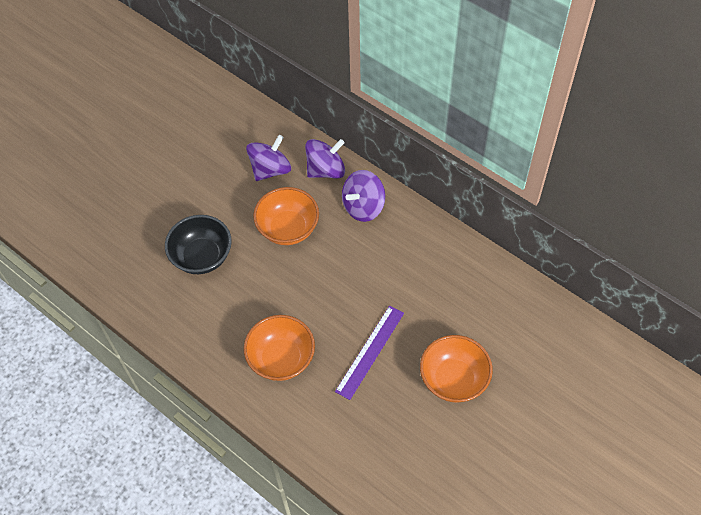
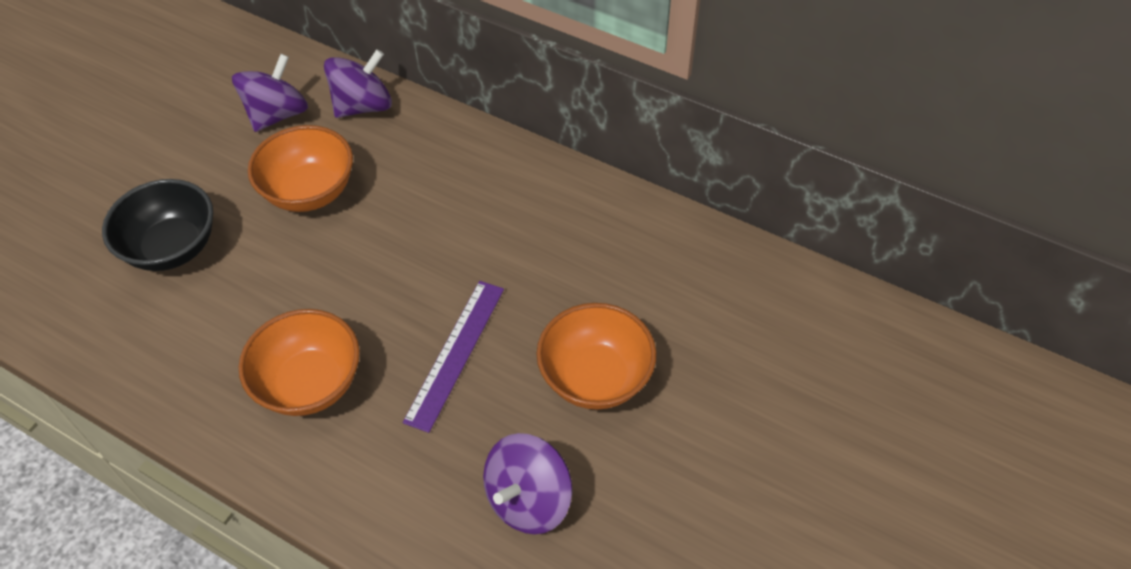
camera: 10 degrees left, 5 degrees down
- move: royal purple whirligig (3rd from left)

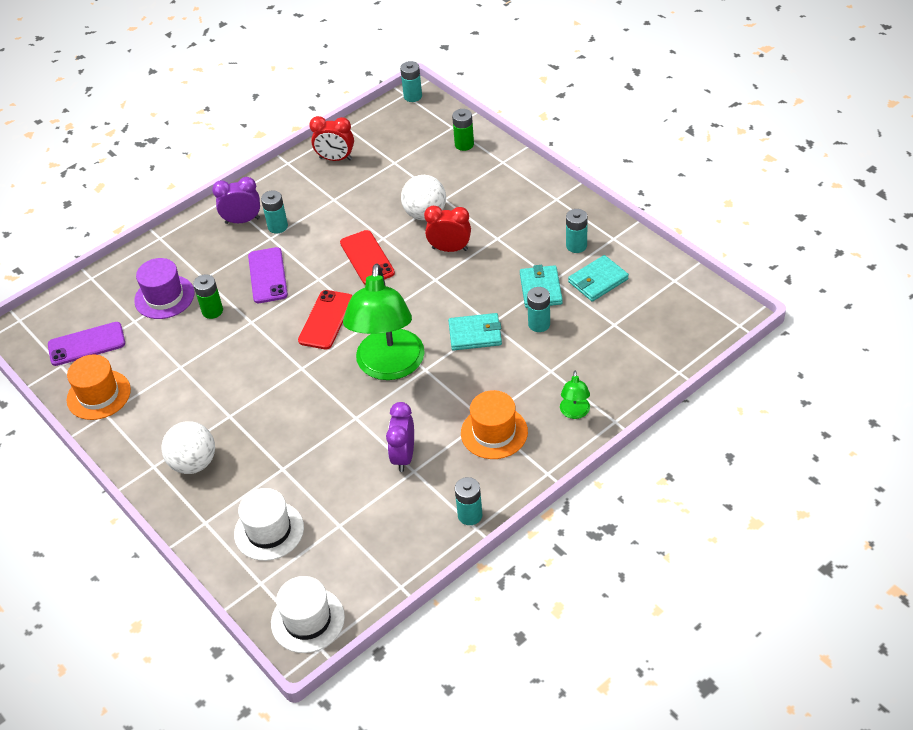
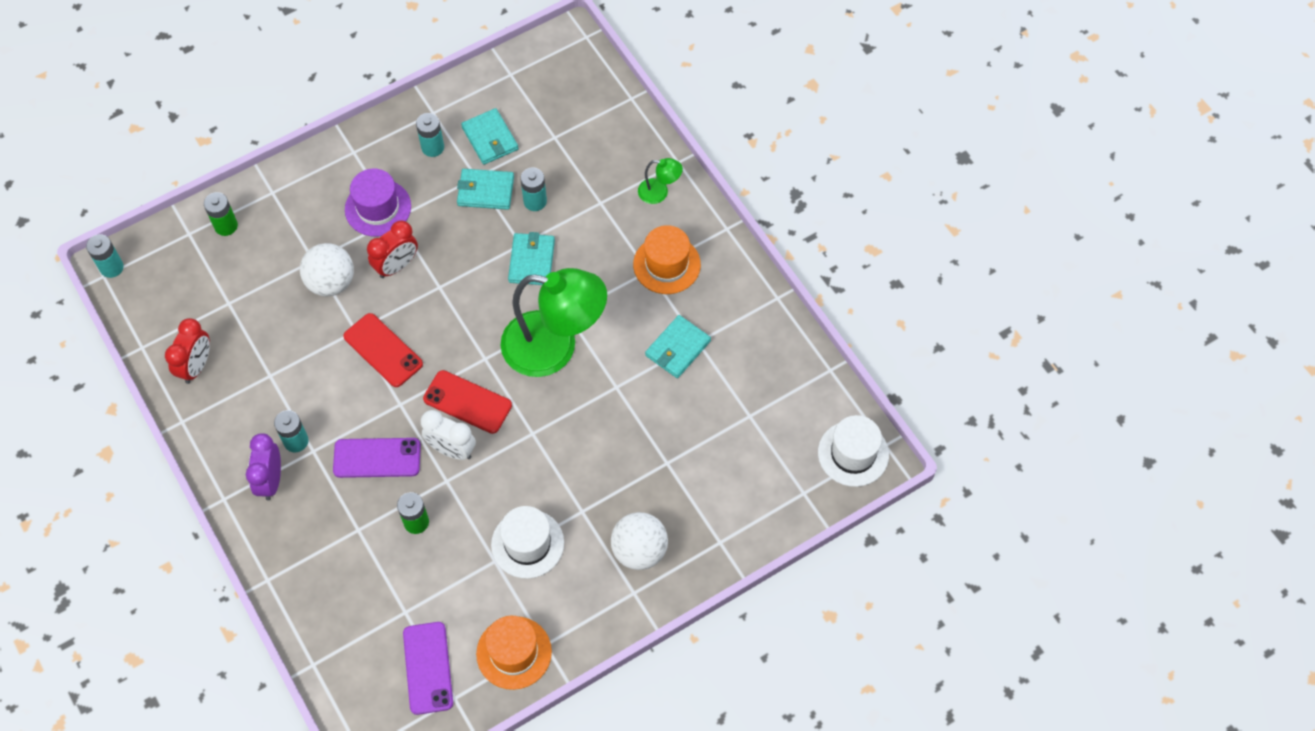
camera: 85 degrees left, 15 degrees up
- move: royal purple tall hat
- move: white tall hat (1st from left)
- rotate: scarlet smartphone (2nd from left in the first image) 60 degrees clockwise
- replace: royal purple clock (2nd from left) to aqua billfold (4th from left)
- rotate: scarlet clock (2nd from left) 150 degrees counterclockwise
- delete: aqua AA battery (3rd from left)
- insert: white clock

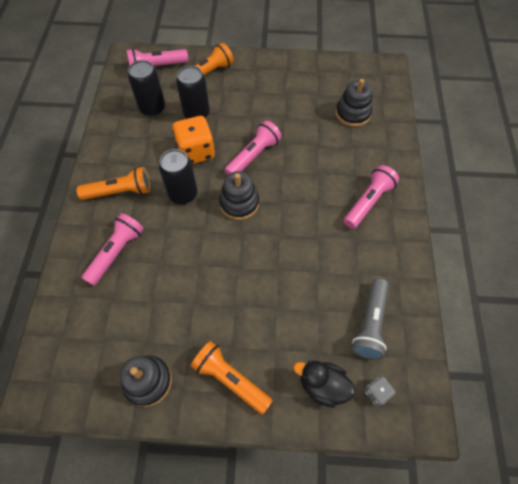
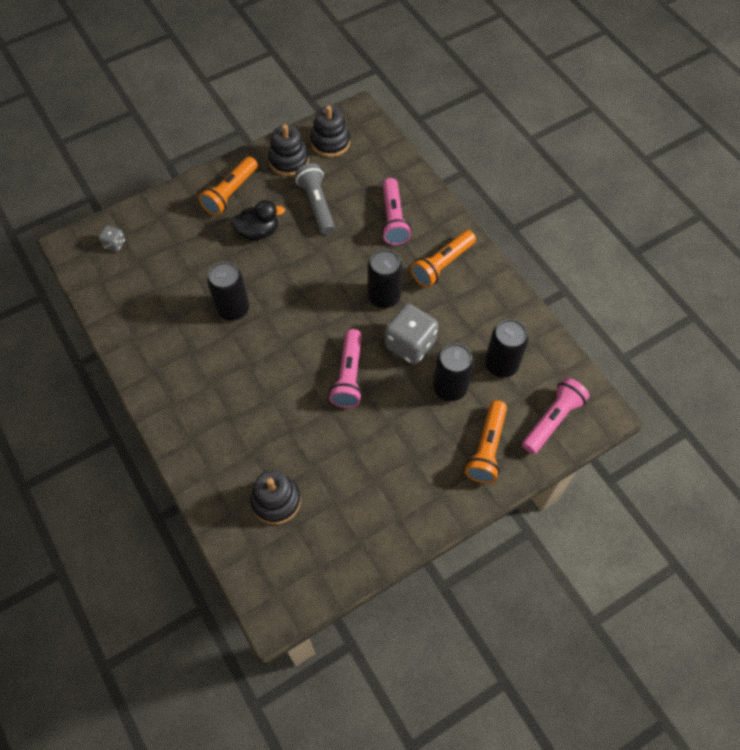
camera: 145 degrees right, 0 degrees up
- recolor: orange game die to grey game die (2nd from left)
- rotate: orange torch (3rd from left in the first image) 120 degrees clockwise
- move: ebony ring stacker (2nd from left in the first image) to ebony ring stacker (3rd from left)
- move: ebony toy duck
- delete: rose-pink torch (4th from left)
- move: grey torch
- insert: ebony soda can (1st from left)

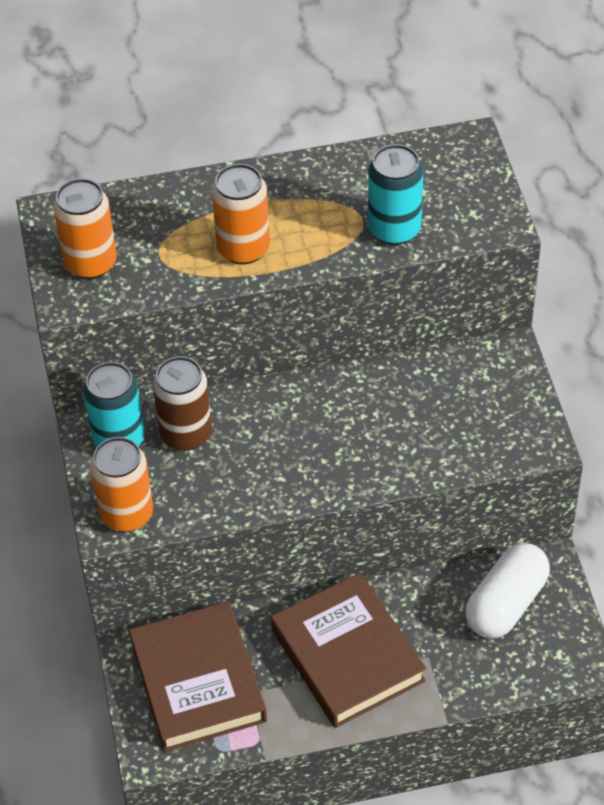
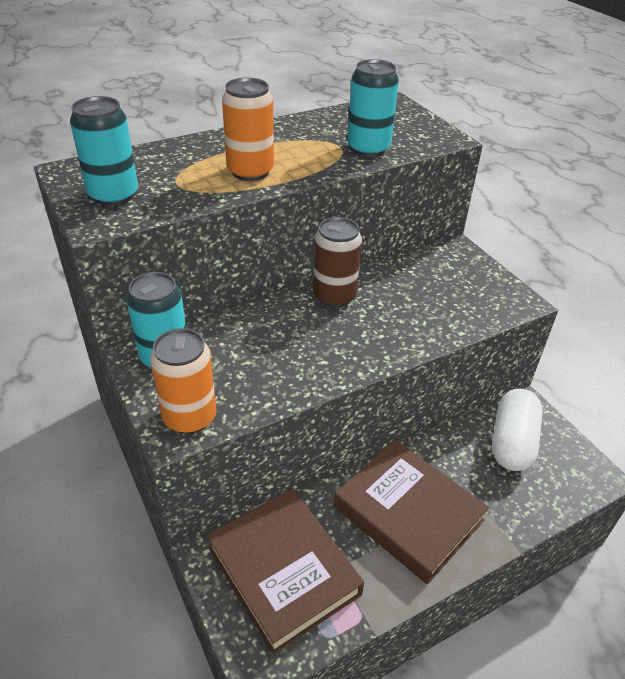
camera: 20 degrees left, 10 degrees down
- recolor: orange soda can (1st from left) to aqua soda can (1st from left)
- move: brown soda can

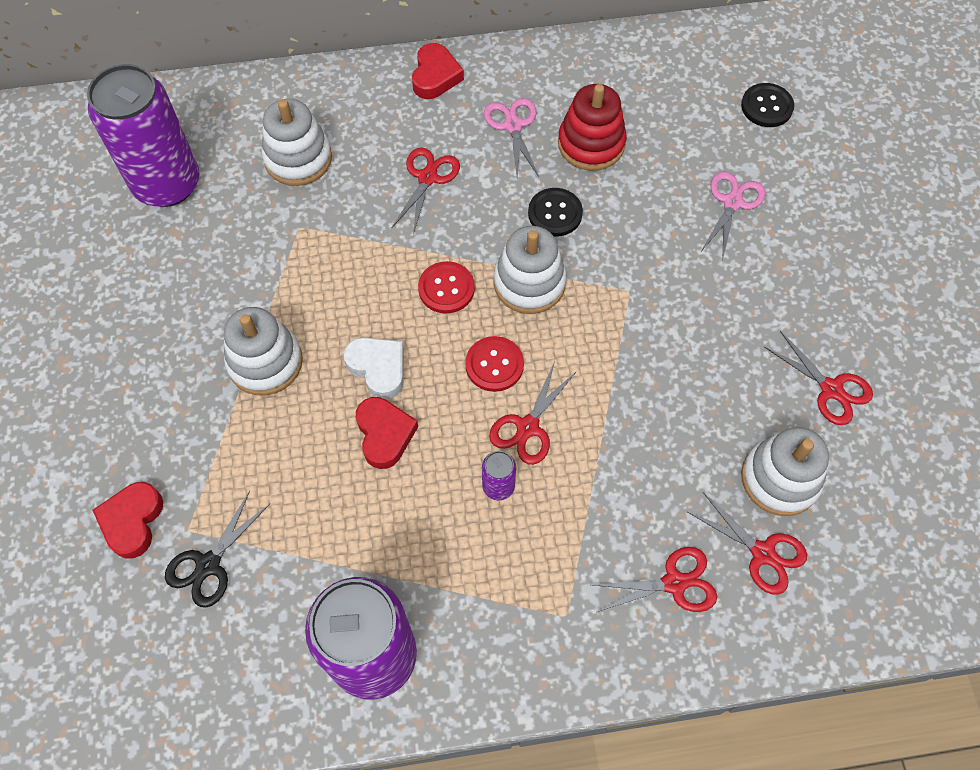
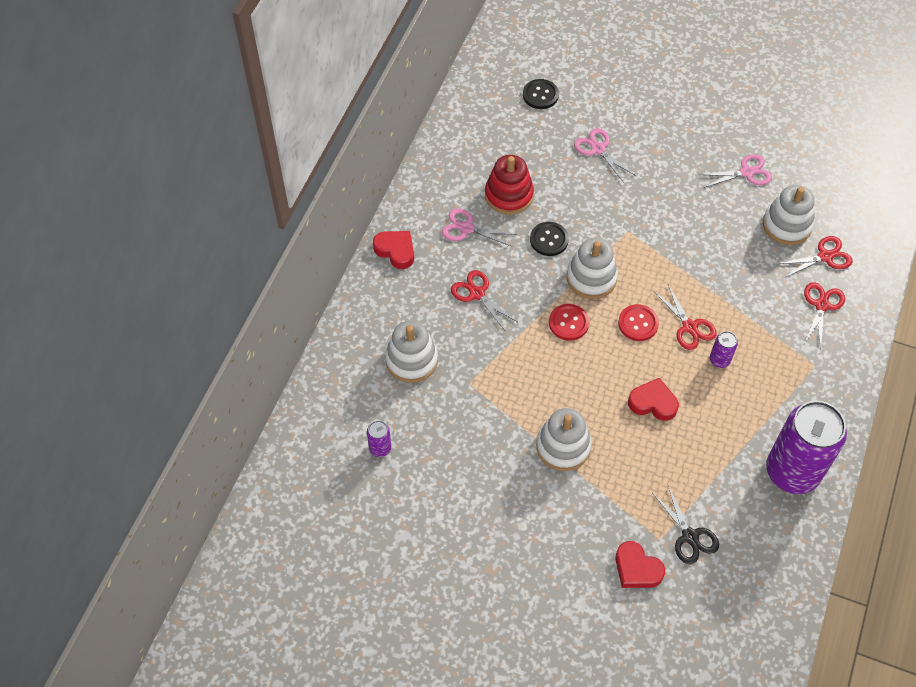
camera: 60 degrees left, 5 degrees down
- resize: royal purple soda can (1st from left) x0.40
- delete: white love heart
- recolor: scarlet pair of scissors (5th from left) to rose-pink pair of scissors (3rd from left)

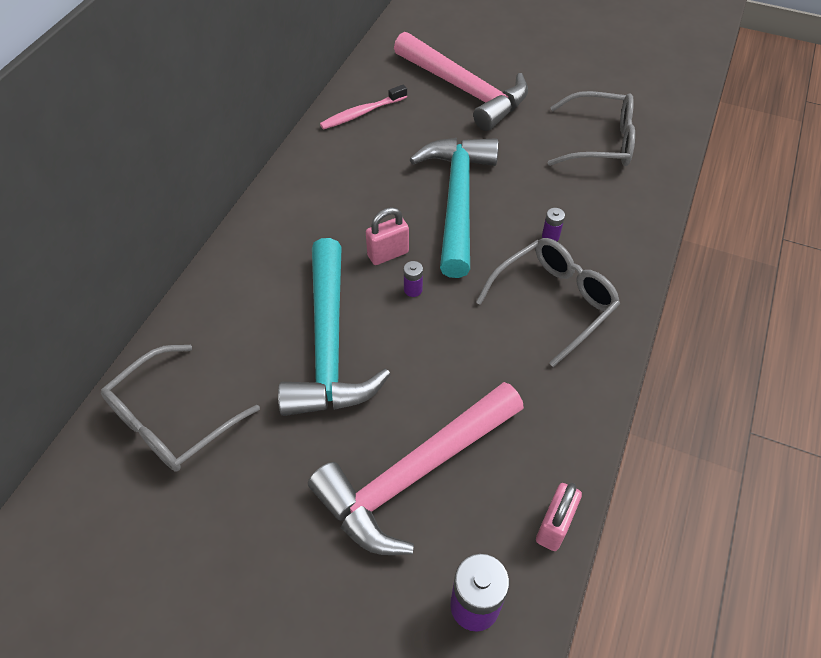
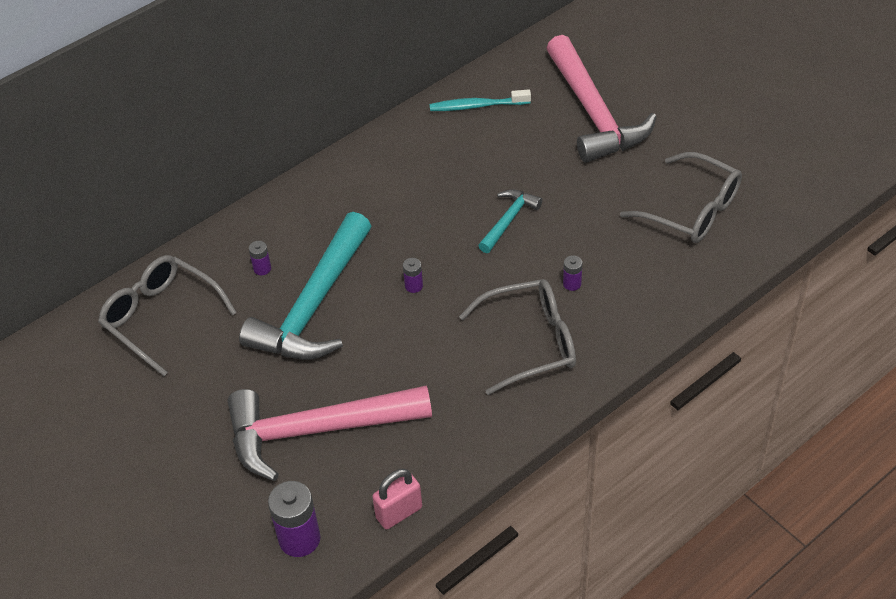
camera: 30 degrees right, 5 degrees down
- rotate: grey eyeglasses (1st from left) 60 degrees clockwise
- recolor: rose-pink dental brush to aqua dental brush
- delete: rose-pink padlock (1st from left)
- resize: aqua claw hammer (2nd from left) x0.48
- insert: royal purple AA battery (1st from left)

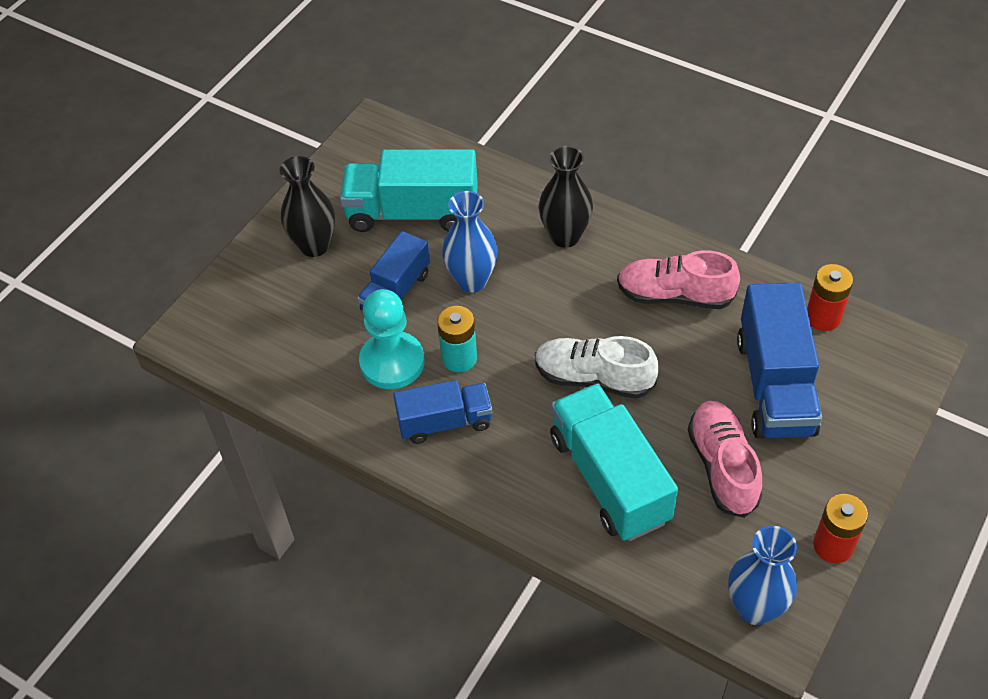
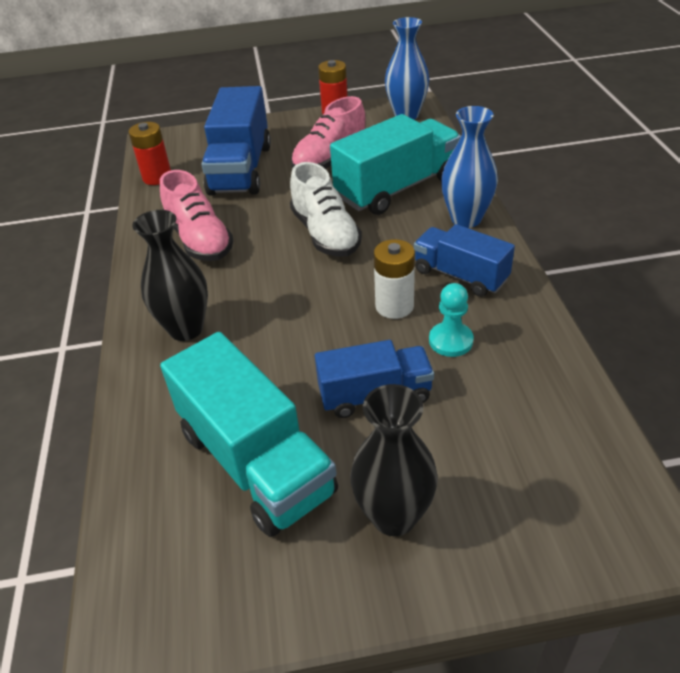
camera: 130 degrees left, 10 degrees down
- resize: aqua pawn x0.59
- recolor: aqua AA battery to white AA battery
- move: blue flower vase (1st from left in the first image) to blue flower vase (2nd from left)
- rotate: aqua toy truck (2nd from left) 150 degrees counterclockwise
- rotate: blue toy truck (3rd from left in the first image) 135 degrees clockwise

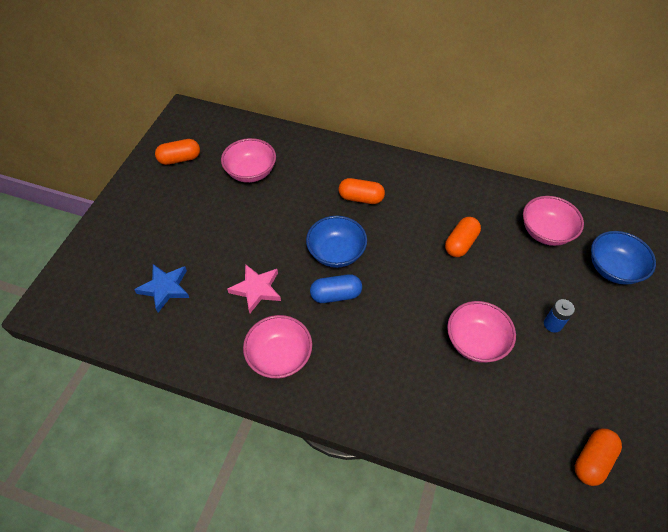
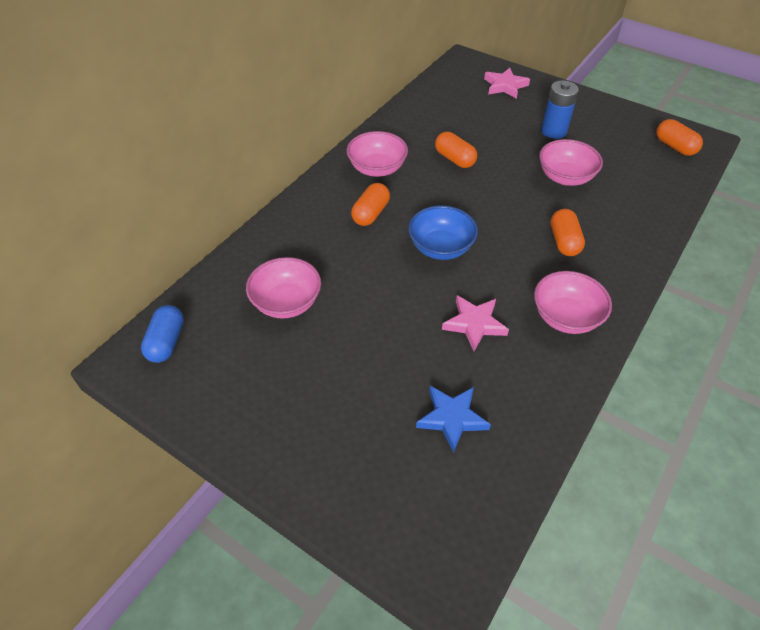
camera: 75 degrees left, 5 degrees down
- move: orange pill shape (1st from left in the first image) to orange pill shape (3rd from left)
- move: blue pill shape
- move: rose-pink serving bowl (4th from left in the first image) to rose-pink serving bowl (2nd from left)
- resize: blue AA battery x1.58
- replace: blue serving bowl (2nd from left) to rose-pink five-pointed star (2nd from left)

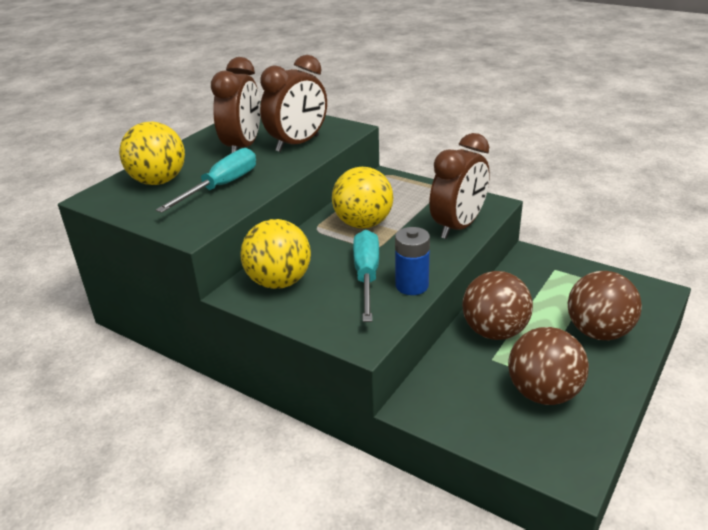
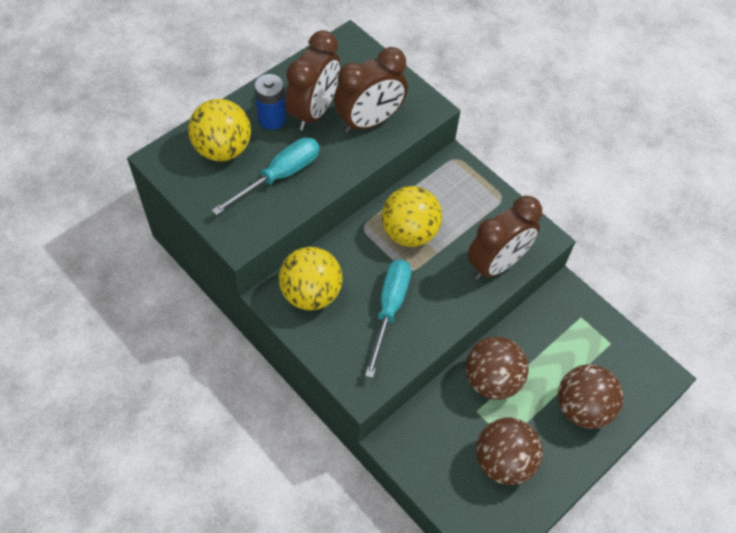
camera: 10 degrees right, 25 degrees up
- move: blue AA battery

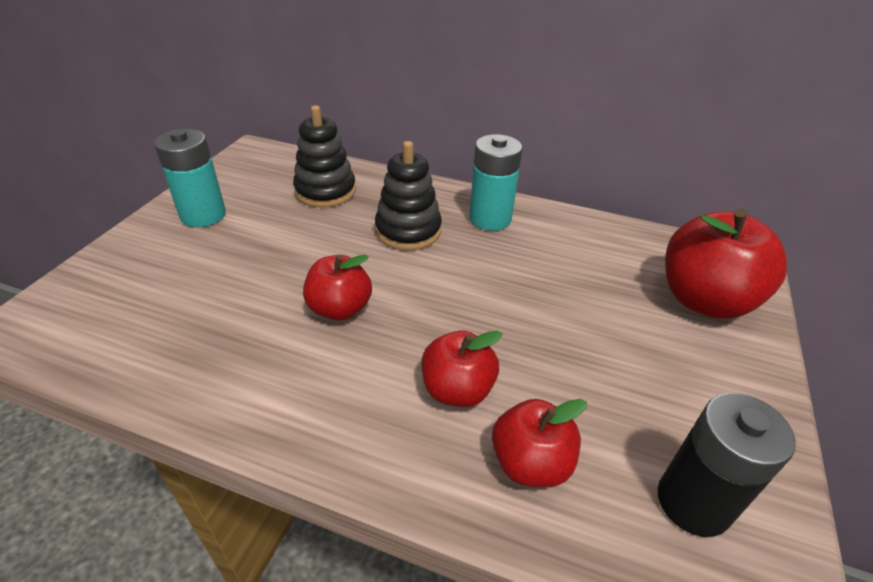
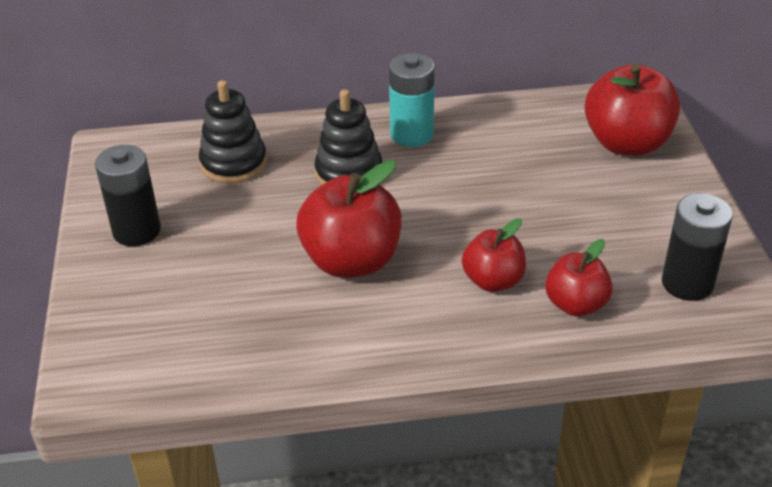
camera: 25 degrees left, 0 degrees up
- recolor: aqua AA battery (1st from left) to ebony AA battery (1st from left)
- resize: scarlet toy apple (1st from left) x1.67

